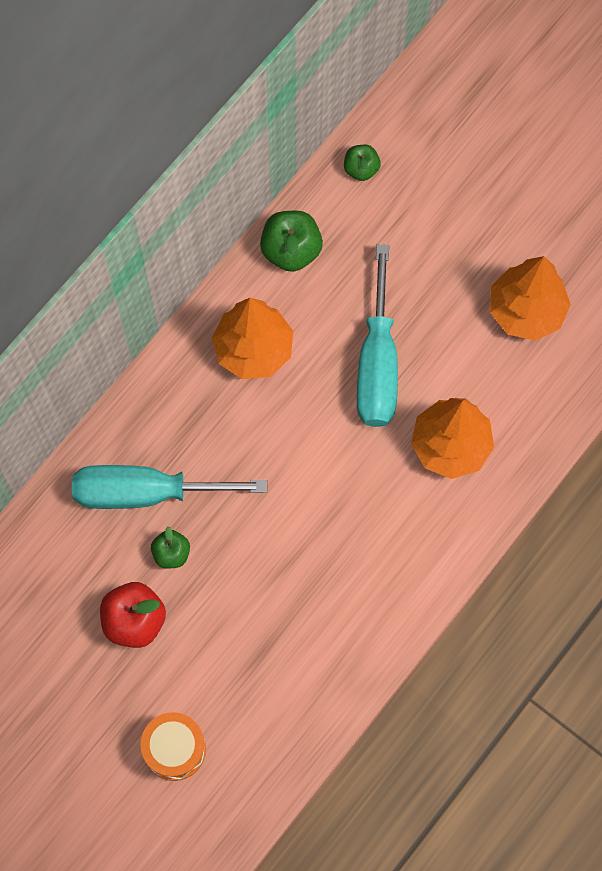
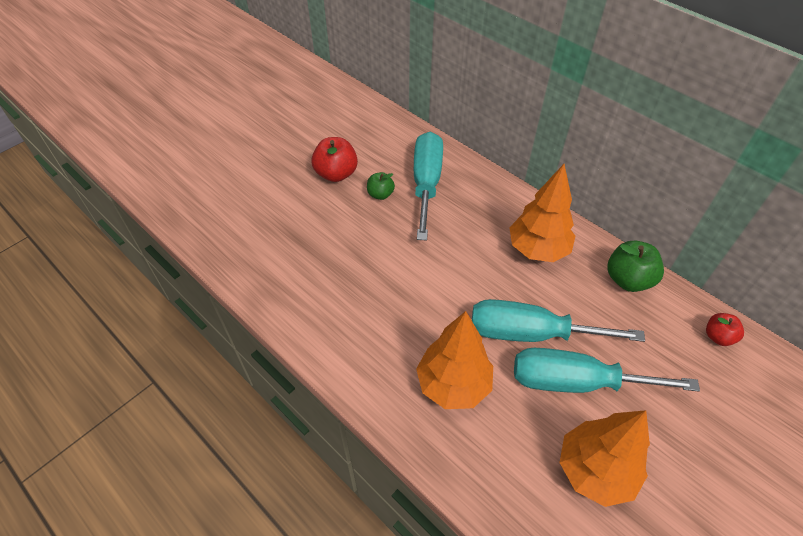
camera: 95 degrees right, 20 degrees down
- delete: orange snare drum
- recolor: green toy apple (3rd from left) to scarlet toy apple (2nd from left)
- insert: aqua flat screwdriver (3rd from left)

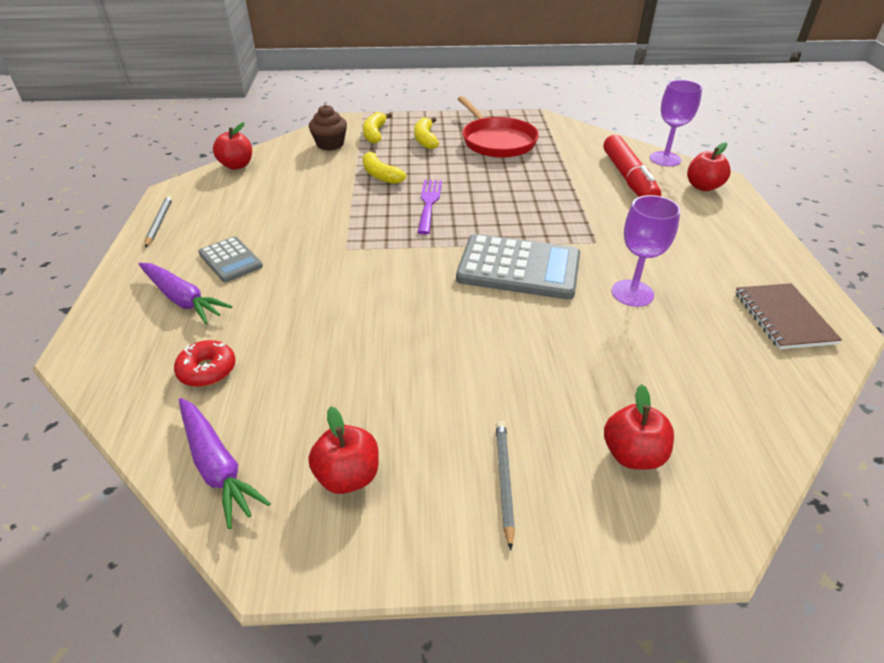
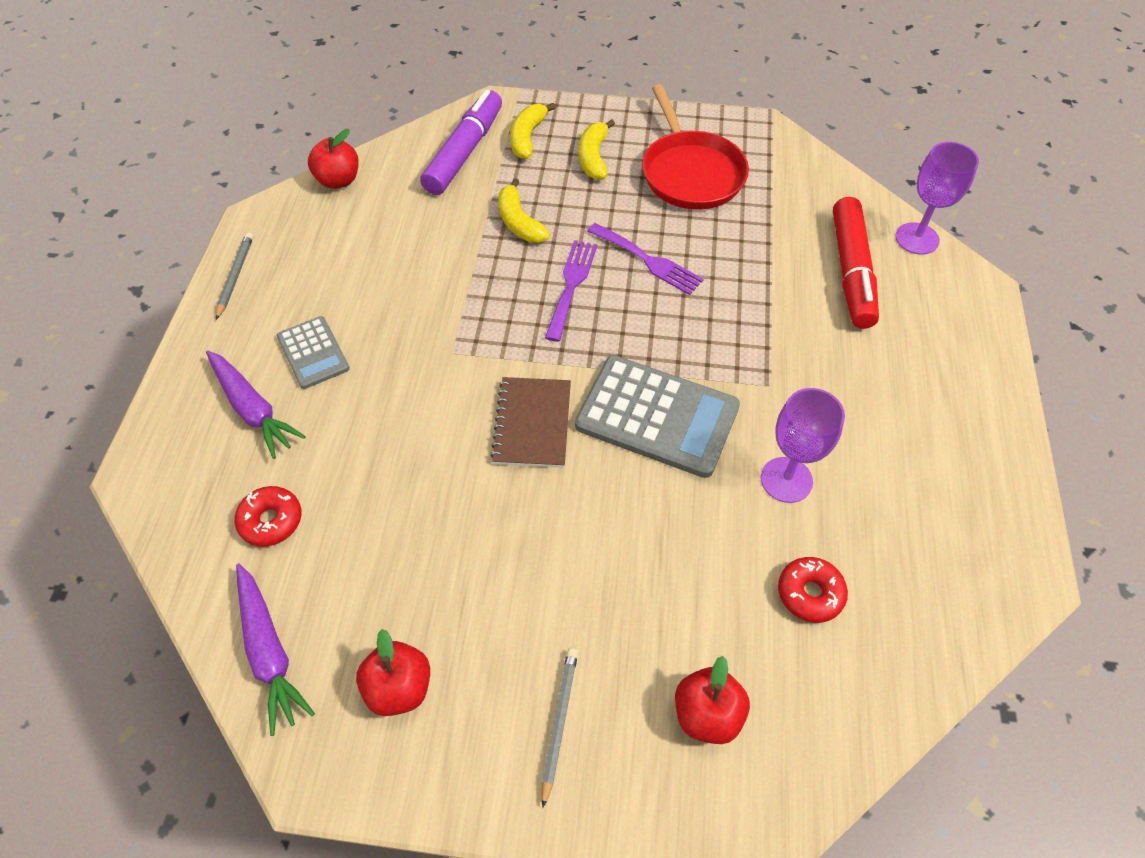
camera: 10 degrees right, 15 degrees up
- replace: brown cupcake to royal purple felt pen
- delete: scarlet toy apple (4th from left)
- move: brown notepad
- insert: royal purple dinner fork (2nd from left)
- insert: scarlet doughnut (2nd from left)

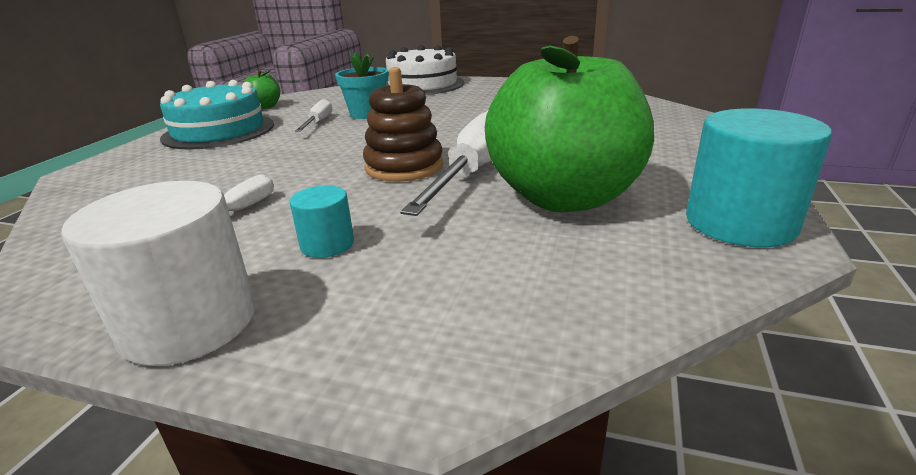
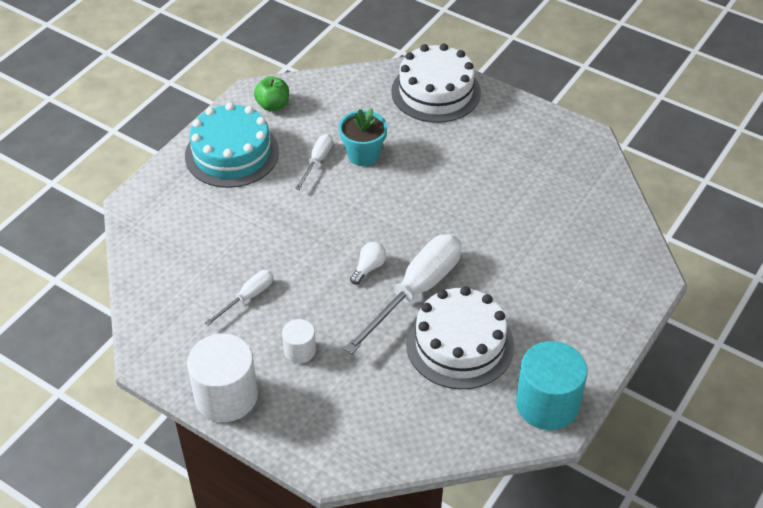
camera: 15 degrees right, 20 degrees up
- recolor: aqua cylinder shape (1st from left) to white cylinder shape (2nd from left)
- replace: brown ring stacker to white light bulb
- replace: green toy apple (2nd from left) to white gateau (2nd from left)

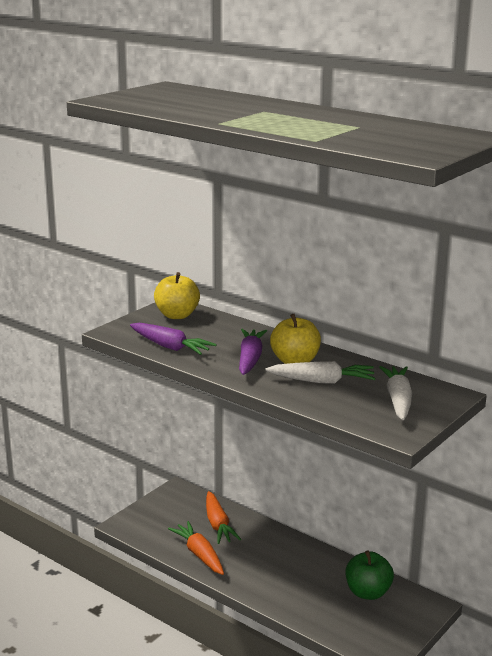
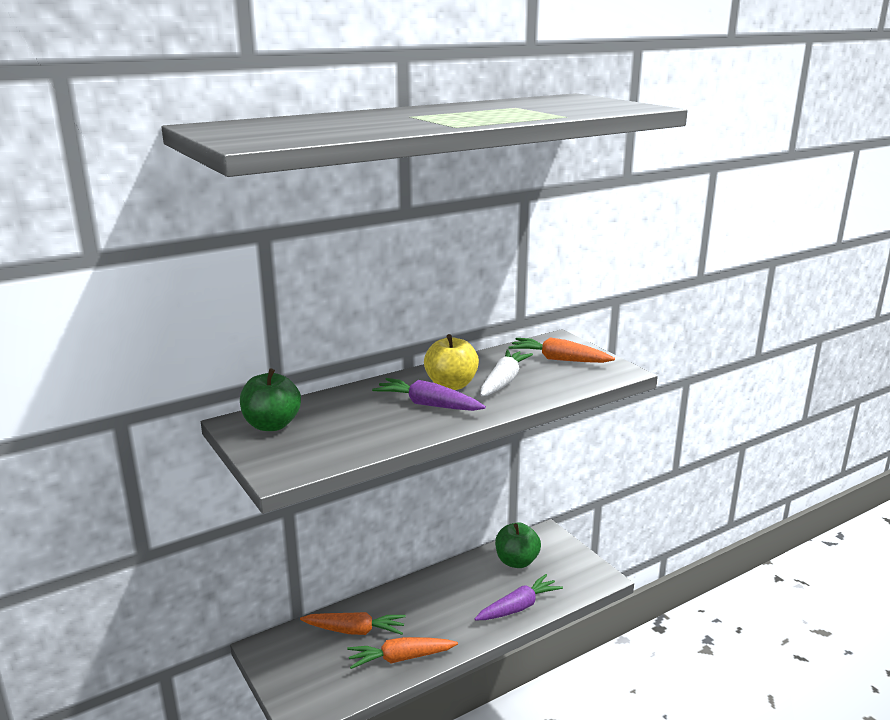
camera: 70 degrees left, 0 degrees up
- move: royal purple carrot (1st from left in the first image) to royal purple carrot (2nd from left)
- recolor: bright yellow toy apple (1st from left) to green toy apple (1st from left)
- recolor: white carrot (2nd from left) to orange carrot (3rd from left)

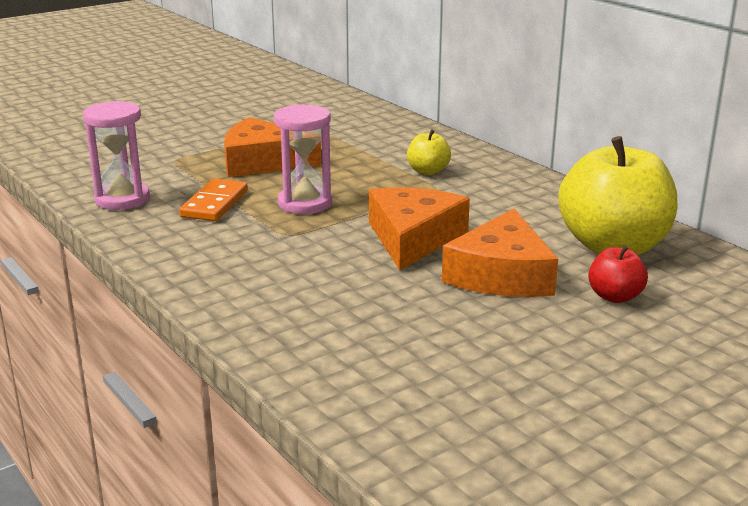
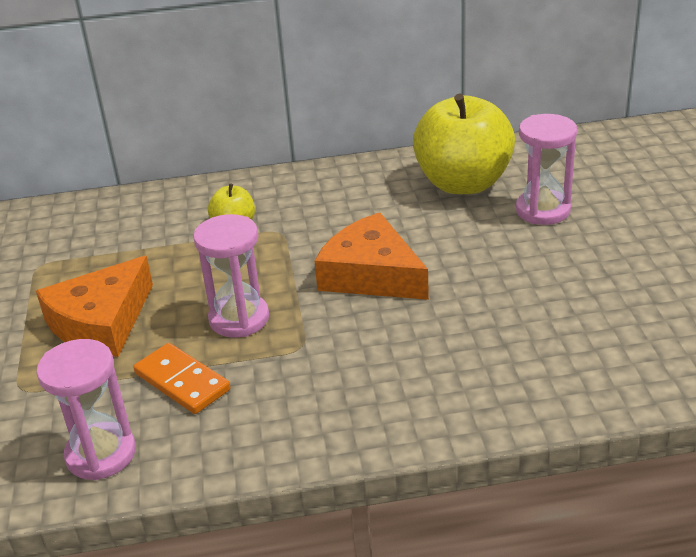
camera: 60 degrees left, 10 degrees up
- delete: orange cheese wedge (3rd from left)
- replace: scarlet toy apple to rose-pink sandglass (3rd from left)

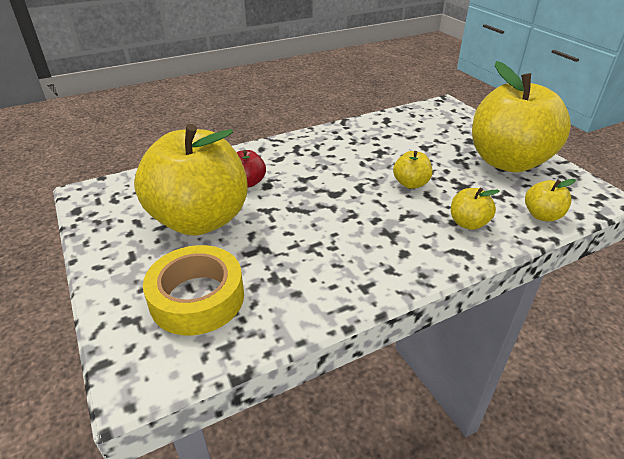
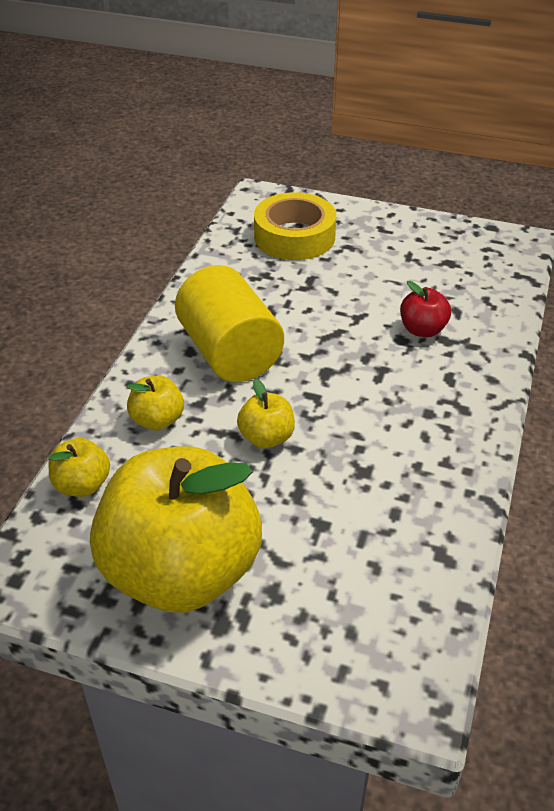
camera: 135 degrees right, 5 degrees up
- delete: bright yellow toy apple (1st from left)
- insert: bright yellow cylinder shape

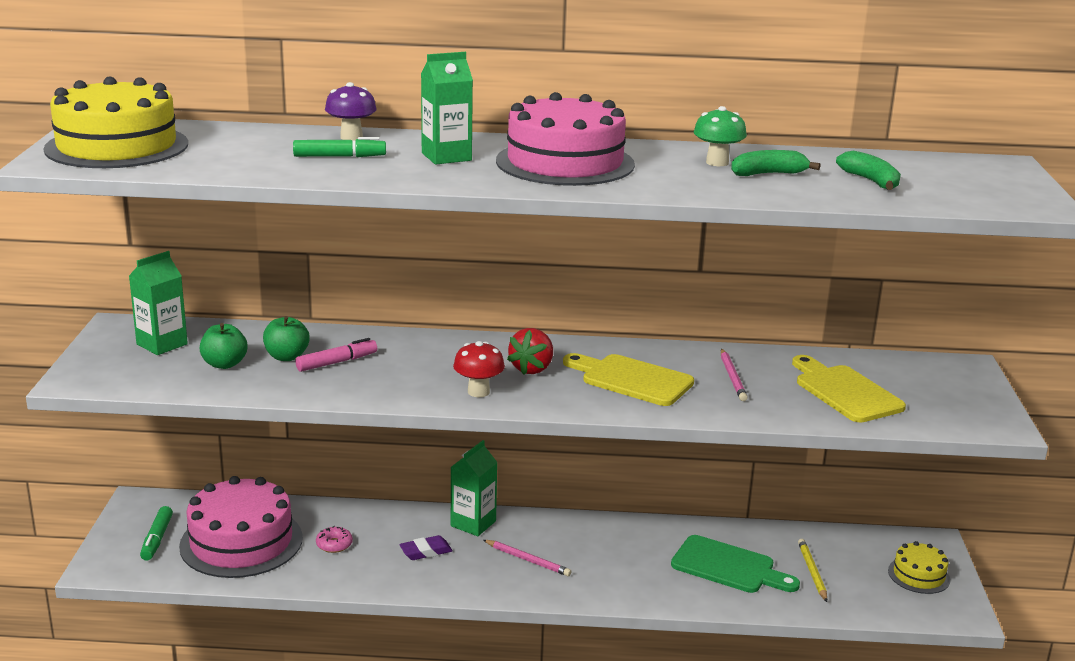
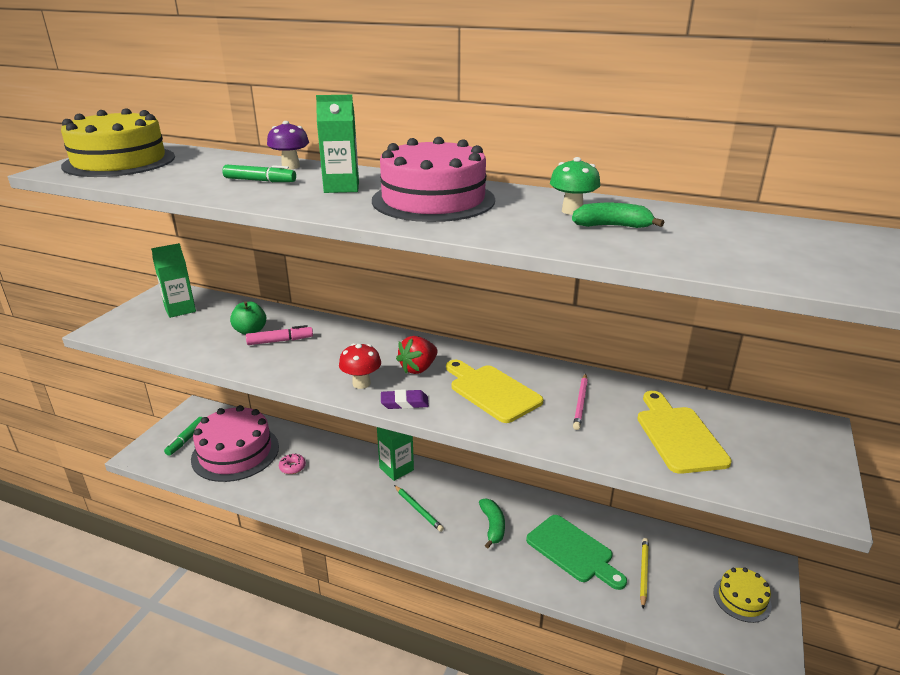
camera: 20 degrees right, 5 degrees up
- delete: green toy apple (1st from left)
- move: royal purple pencil eraser
- recolor: rose-pink wooden pencil (1st from left) to green wooden pencil
- move: green banana fruit (2nd from left in the first image) to green banana fruit (1st from left)

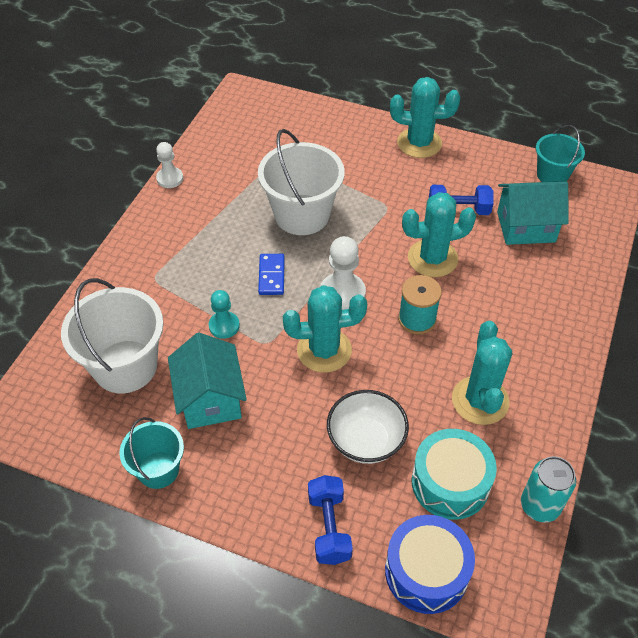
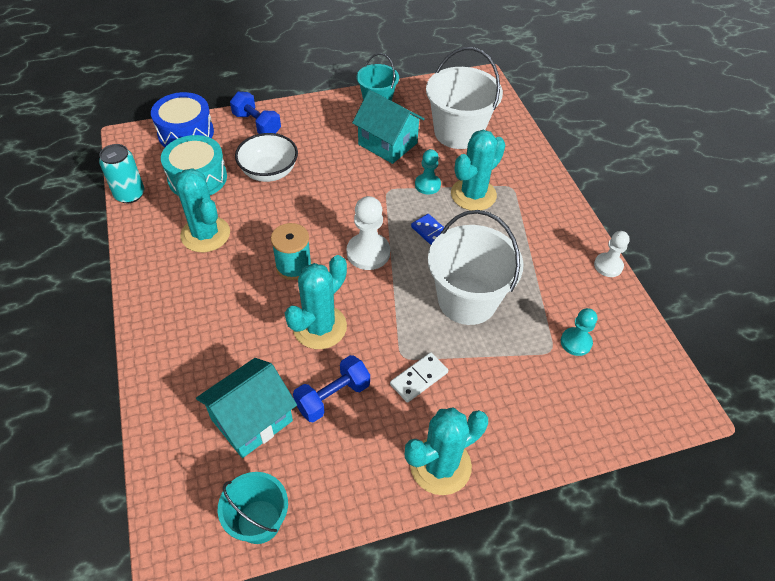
camera: 140 degrees right, 0 degrees up
- move: aqua cactus (1st from left in the first image) to aqua cactus (4th from left)
- insert: white domino piece
- insert: aqua pawn (2nd from left)

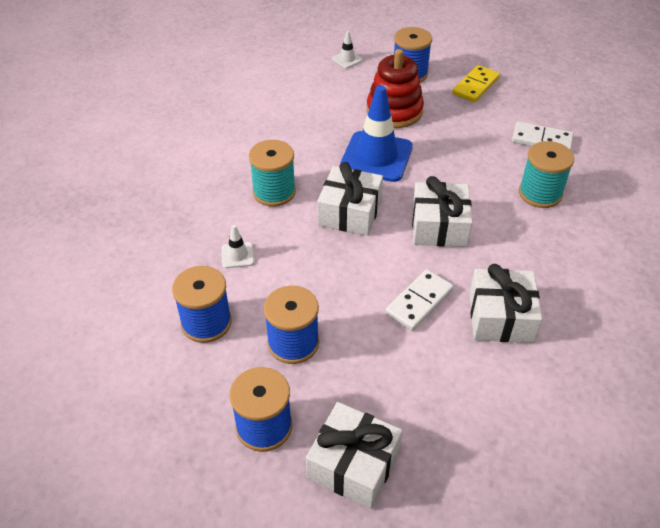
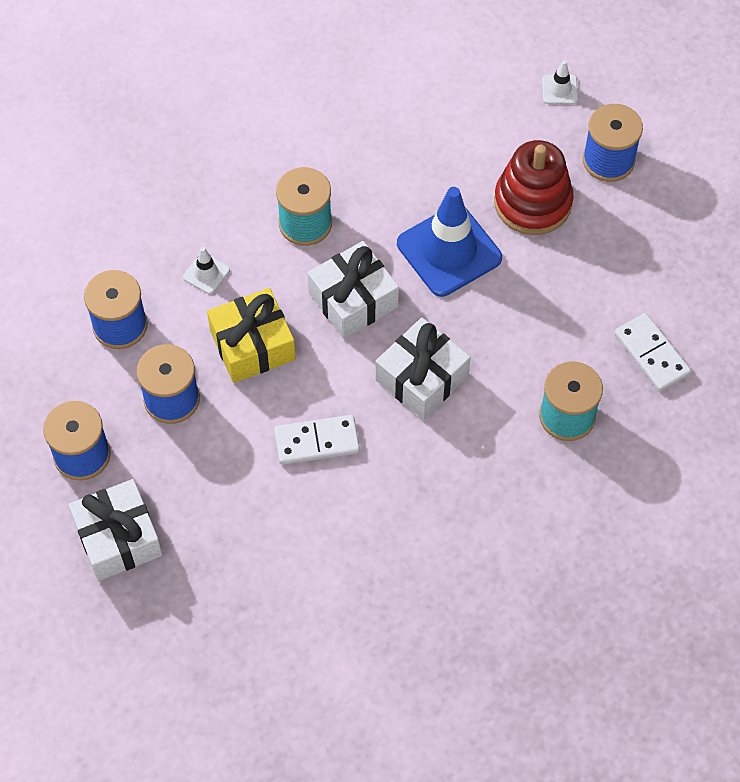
camera: 40 degrees right, 15 degrees up
- delete: bright yellow domino piece
- delete: white present (4th from left)
- insert: bright yellow present

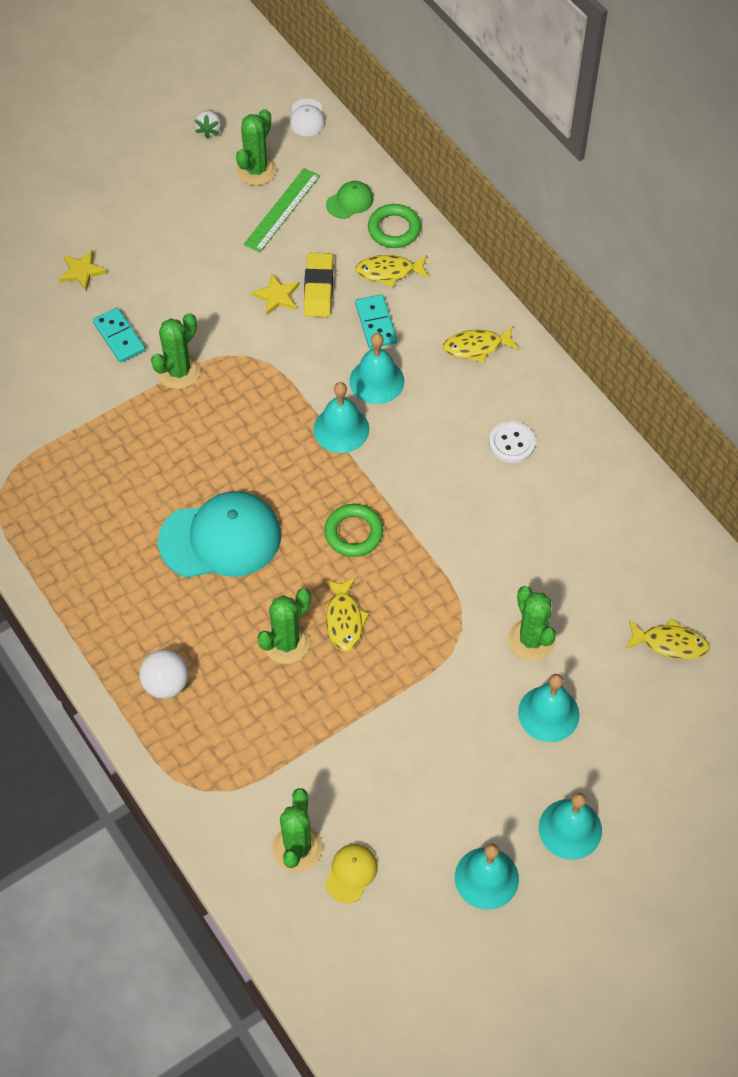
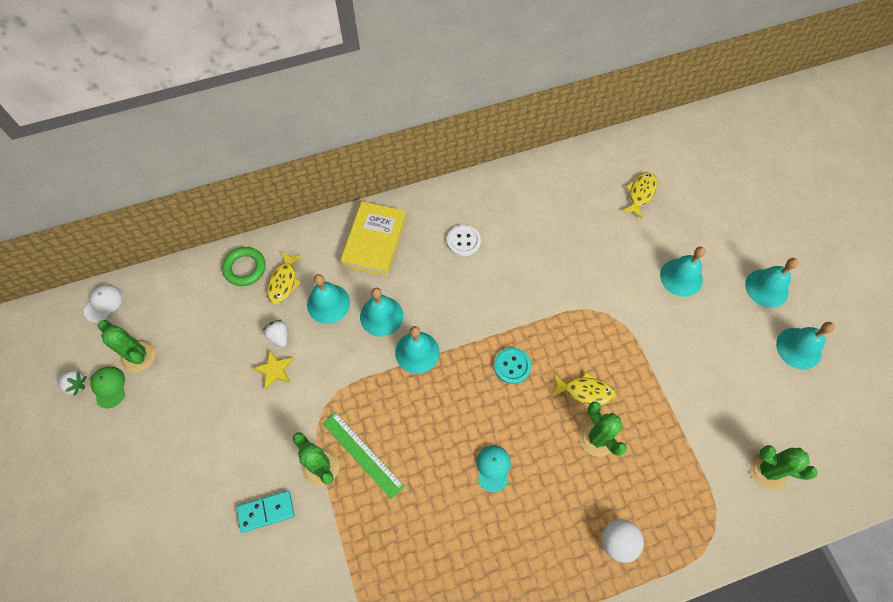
camera: 75 degrees left, 5 degrees up
- delete: bright yellow five-pointed star (1st from left)
- resize: aqua baseball cap x0.45
- move: green ruler
- rotate: white baseball cap 75 degrees counterclockwise
- replace: bright yellow pencil eraser to white toy strawberry (2nd from left)
- replace: green torus (1st from left) to aqua shirt button
- delete: bright yellow baseball cap
- move: green baseball cap
- replace: aqua domino piece (2nd from left) to aqua bell (1st from left)
- replace: bright yellow toy fish (3rd from left) to bright yellow book
- delete: green cactus (5th from left)

